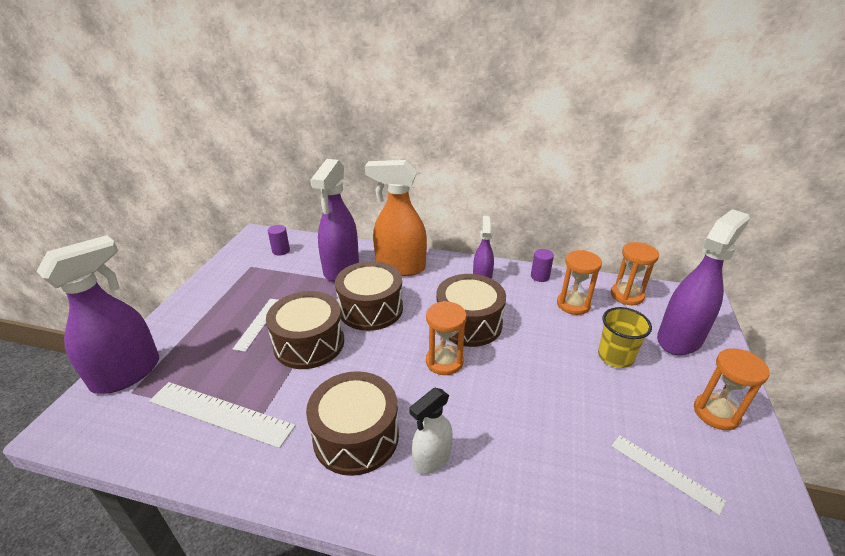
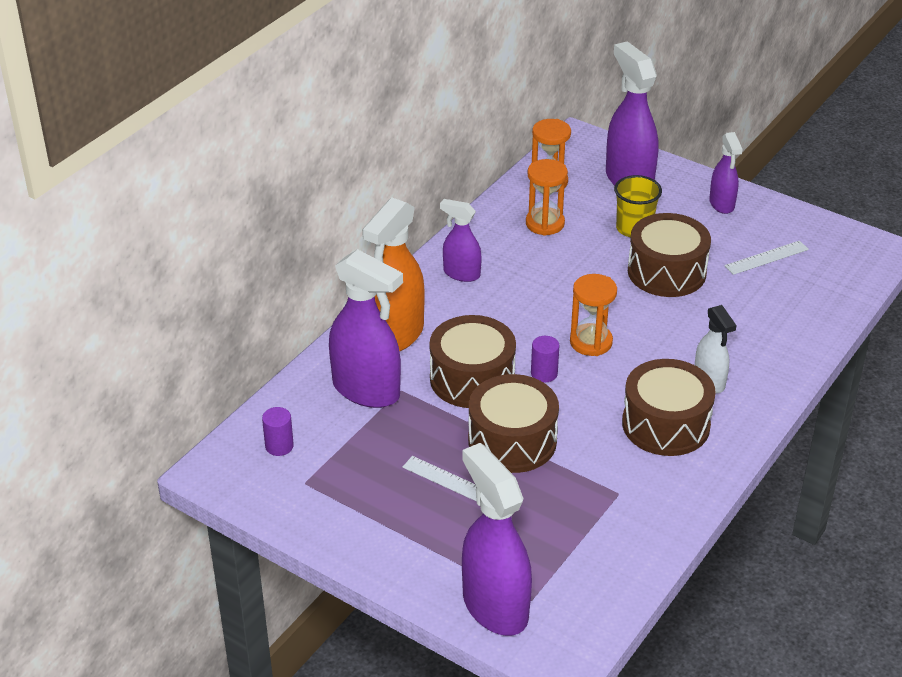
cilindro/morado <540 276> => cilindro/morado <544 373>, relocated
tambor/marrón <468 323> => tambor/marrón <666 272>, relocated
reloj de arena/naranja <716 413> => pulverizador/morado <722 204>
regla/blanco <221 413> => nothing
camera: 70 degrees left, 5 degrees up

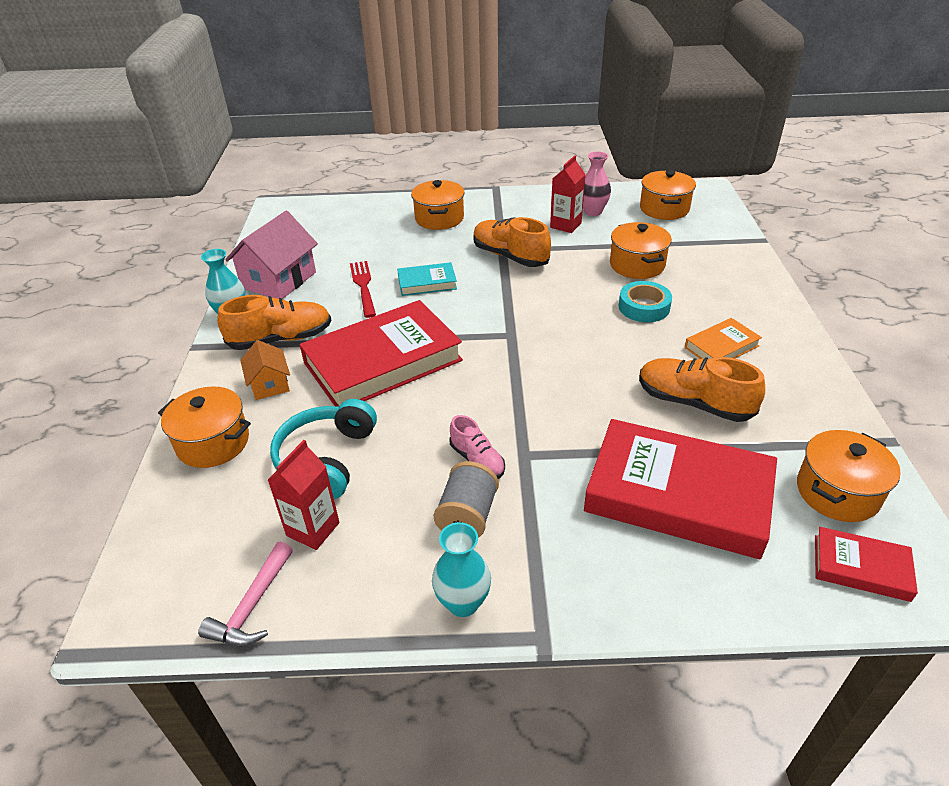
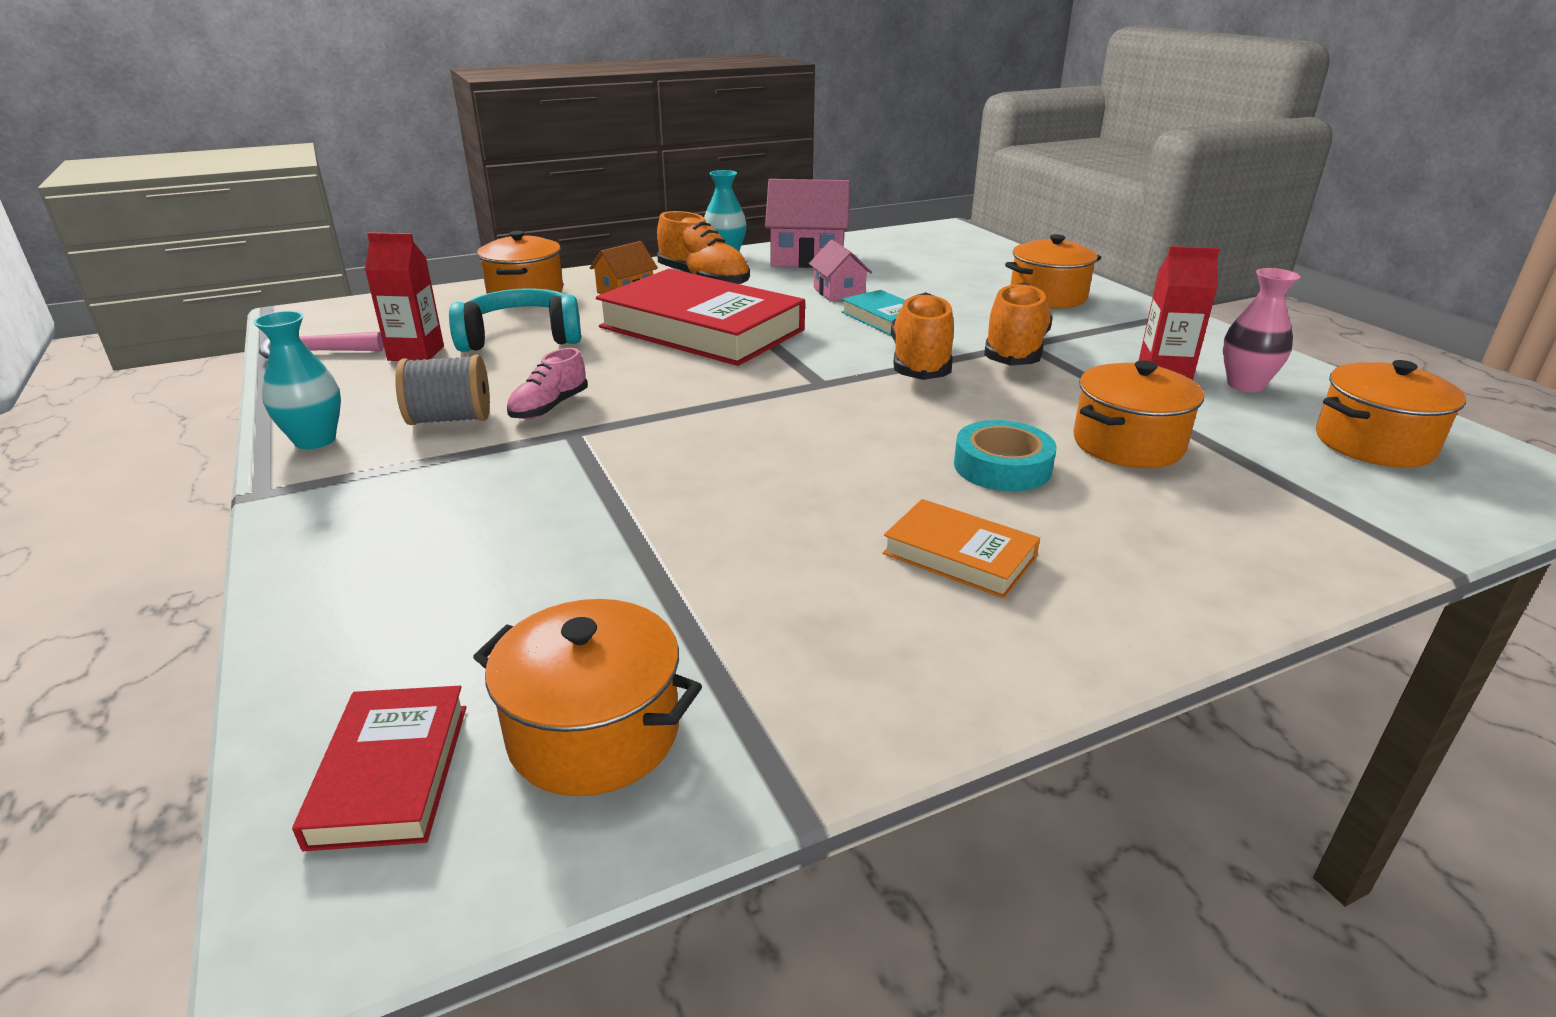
tenedor/rojo <364 286> => casa/rosa <839 292>
zapato/naranja <693 403> => zapato/naranja <920 362>, relocated
libro/rojo <678 494> => nothing
camera: 65 degrees right, 10 degrees down

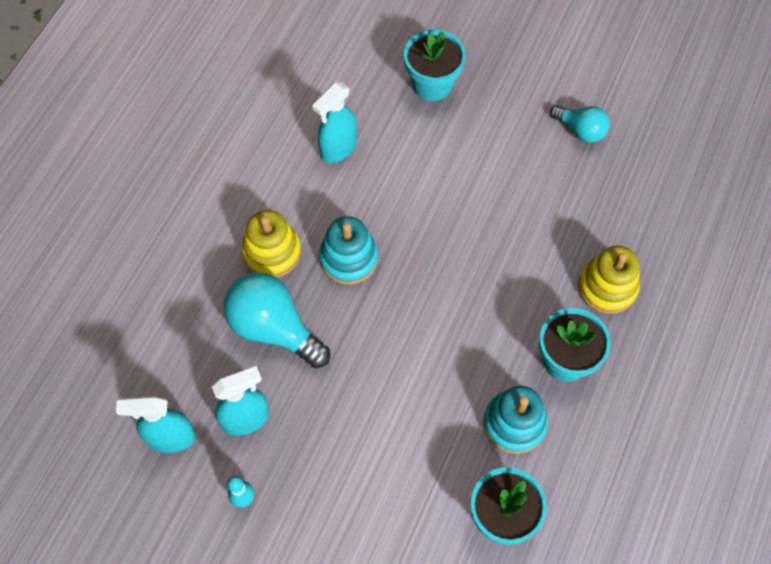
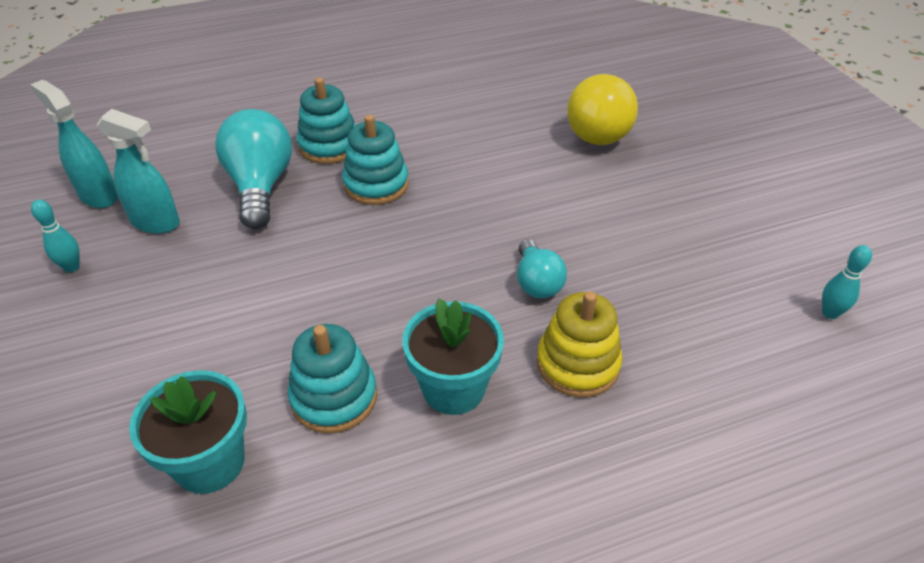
maceta/turquesa <432 84> => bombilla/amarillo <597 130>
pulverizador/turquesa <338 148> => nothing
bombilla/turquesa <580 130> => bombilla/turquesa <536 282>, relocated
juguete apilable/amarillo <272 252> => juguete apilable/turquesa <329 146>
nothing => bolo/turquesa <830 313>
camera: 45 degrees right, 20 degrees down

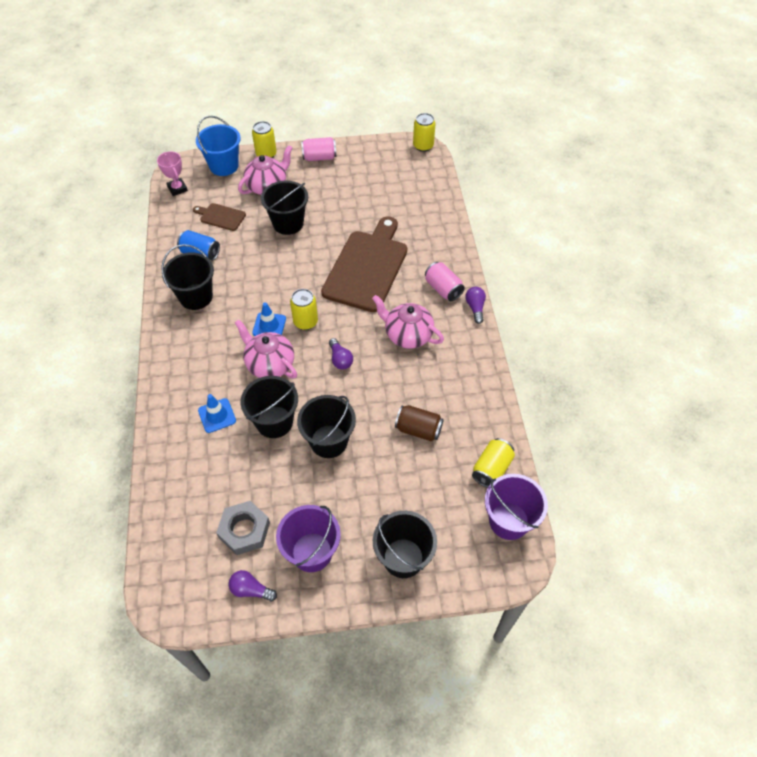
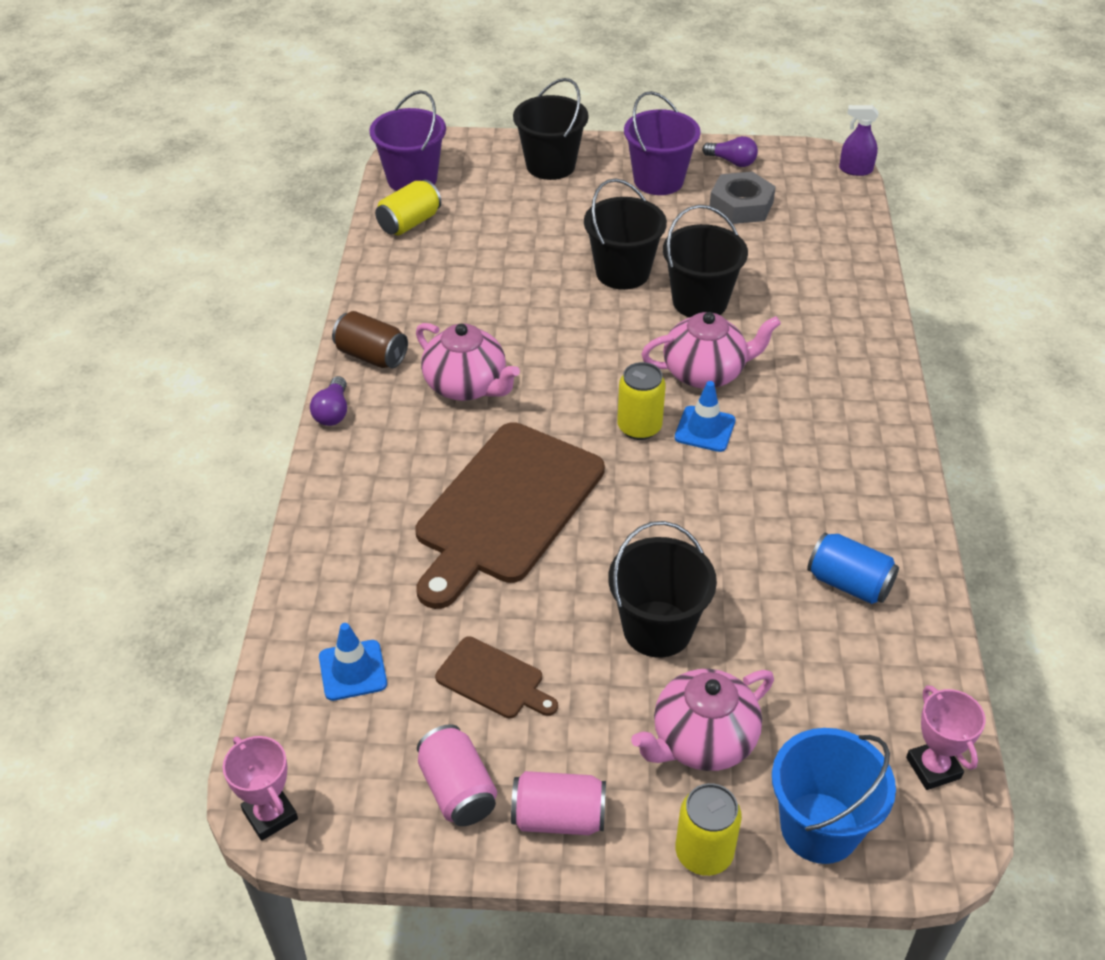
lata/amarillo <423 146> => trofeo/rosa <270 815>
tabla de cortar/marrón <221 217> => tabla de cortar/marrón <493 680>, relocated
balde/negro <196 297> => nothing
lata/rosa <443 289> => lata/rosa <457 790>, relocated
tetera/rosa <269 364> => tetera/rosa <705 373>, 60 degrees counterclockwise
bombilla/morado <340 359> => nothing
cono de tráfico/azul <217 415> => cono de tráfico/azul <352 670>, relocated
lata/marrón <418 429> => lata/marrón <371 356>, relocated
nothing => pulverizador/morado <855 170>
camera: 170 degrees left, 10 degrees down

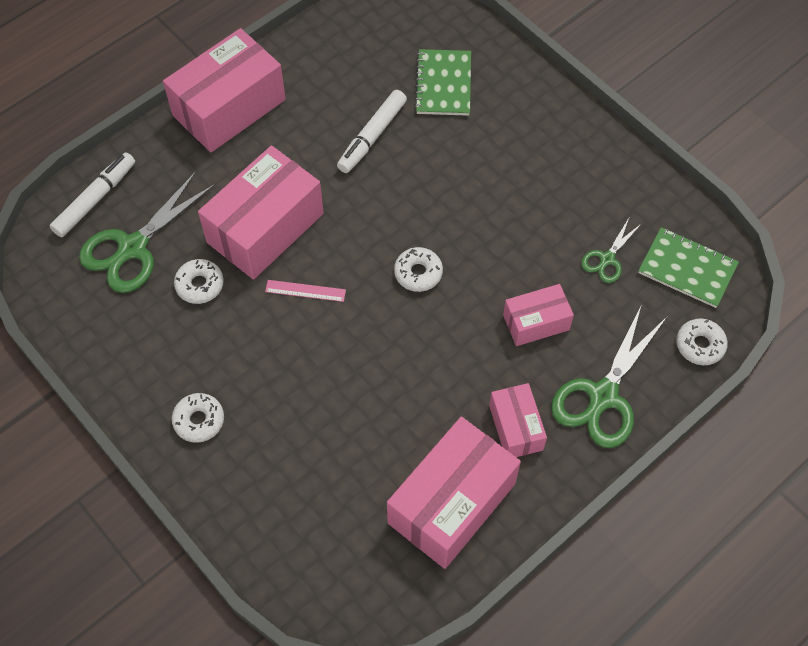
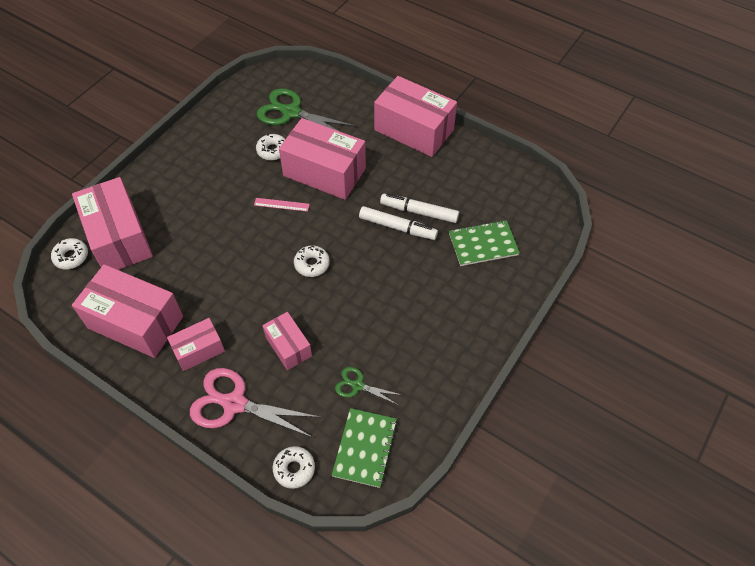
rotulador/blanco <95 199> => rotulador/blanco <397 227>, relocated
regla/rosa <305 291> => regla/rosa <281 204>, 75 degrees counterclockwise
tijeras/verde <603 396> => tijeras/rosa <235 404>
rosquilla/blanco <199 420> => rosquilla/blanco <71 257>, relocated
nothing => caja/rosa <119 238>
camera: 75 degrees right, 5 degrees down

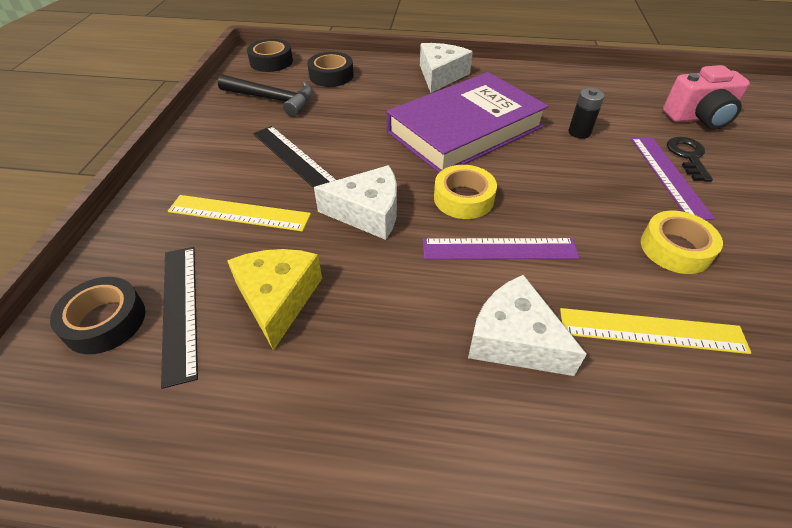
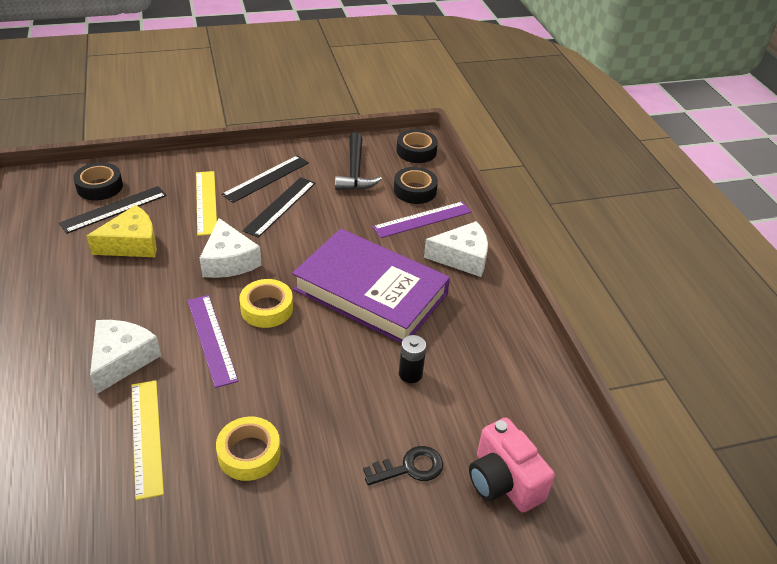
regla/morado <668 176> => regla/morado <422 219>, relocated
nothing => regla/negro <266 178>
camera: 65 degrees right, 5 degrees down

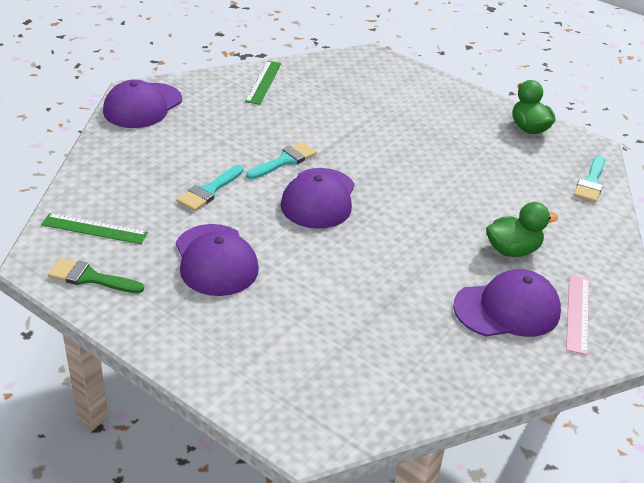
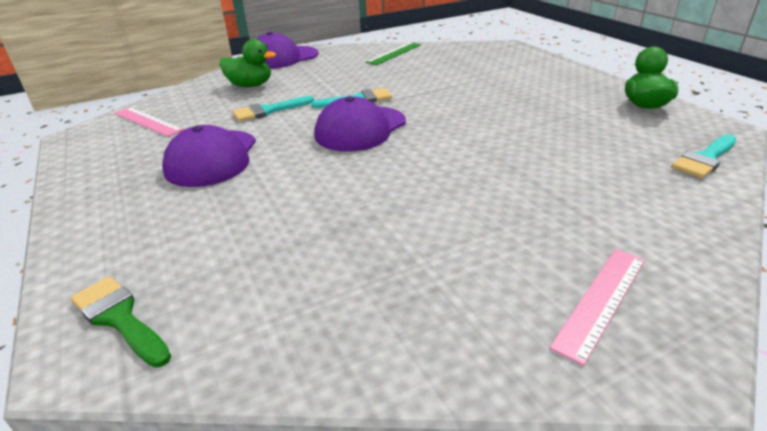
pato/verde <512 250> => pato/verde <250 85>, relocated
regla/verde <94 229> => regla/rosa <147 121>
pincel/verde <90 278> => pincel/verde <119 318>, relocated
gorra/morado <507 309> => nothing
camera: 30 degrees right, 5 degrees down

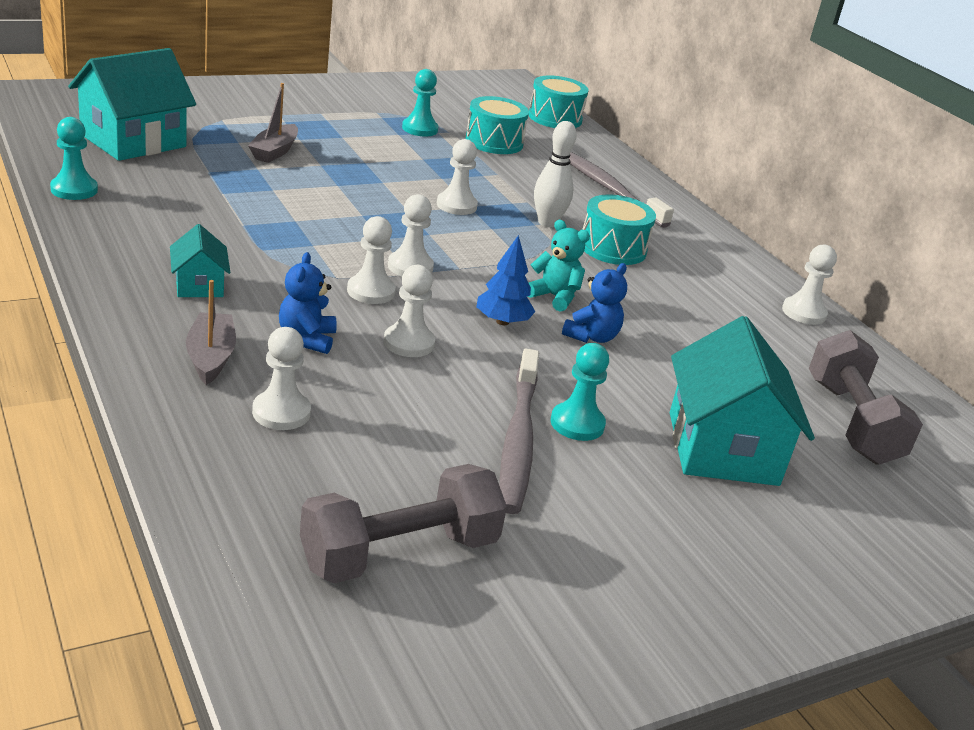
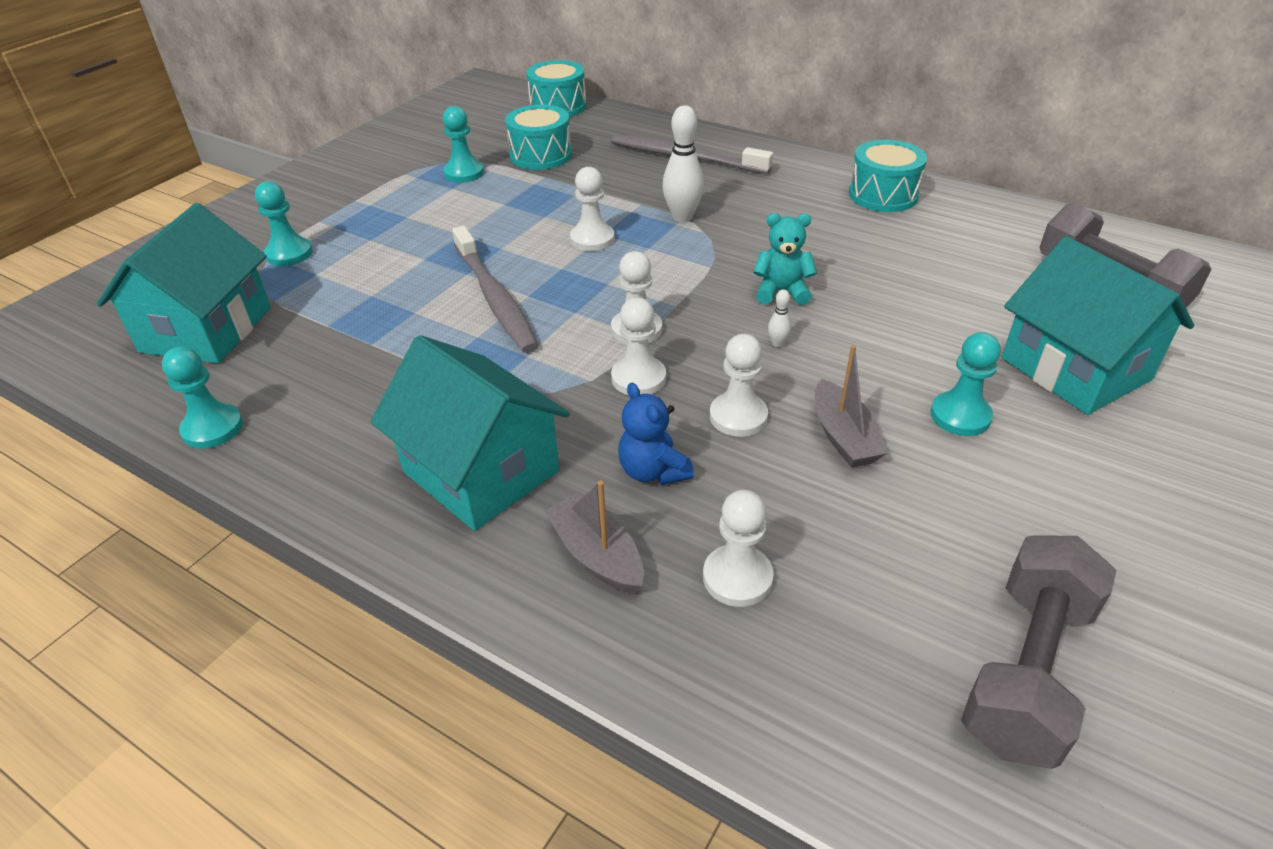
barco/gris <274 151> => barco/gris <843 436>, relocated
tambor/turquesa <612 248> => tambor/turquesa <883 195>, relocated
casa/turquesa <199 285> => casa/turquesa <481 471>, x1.99
árbol/azul <502 321> => bolo/blanco <777 343>
peón/blanco <803 313> => nothing
osito/azul <591 337> => nothing
cepillo de dientes/gris <518 441> => cepillo de dientes/gris <495 299>, relocated
nothing => peón/turquesa <289 254>
camera: 25 degrees left, 10 degrees up

